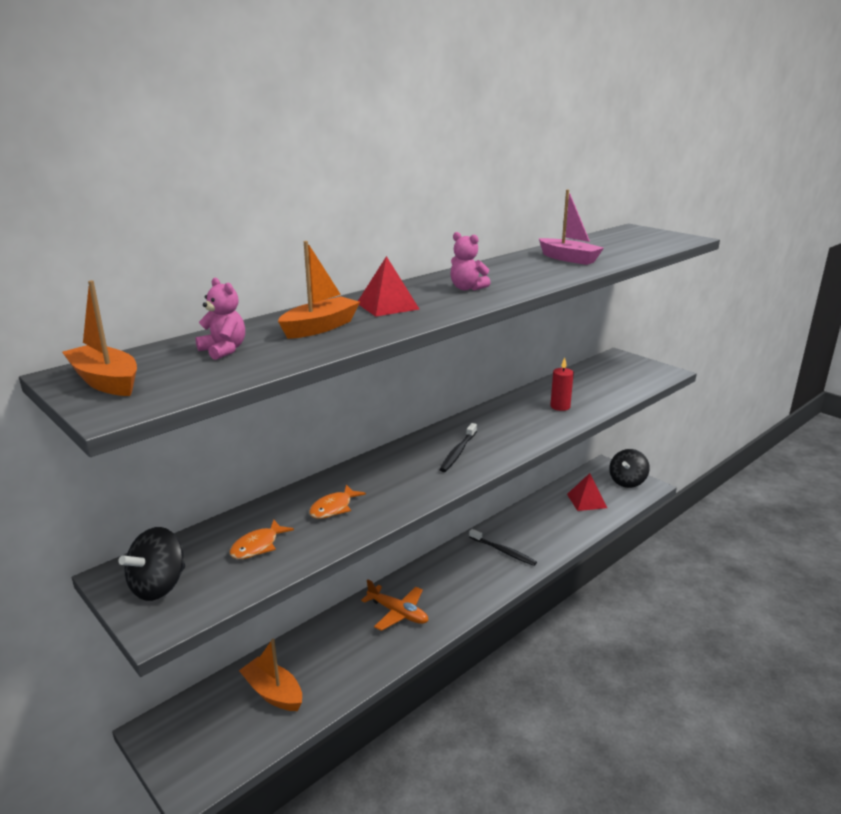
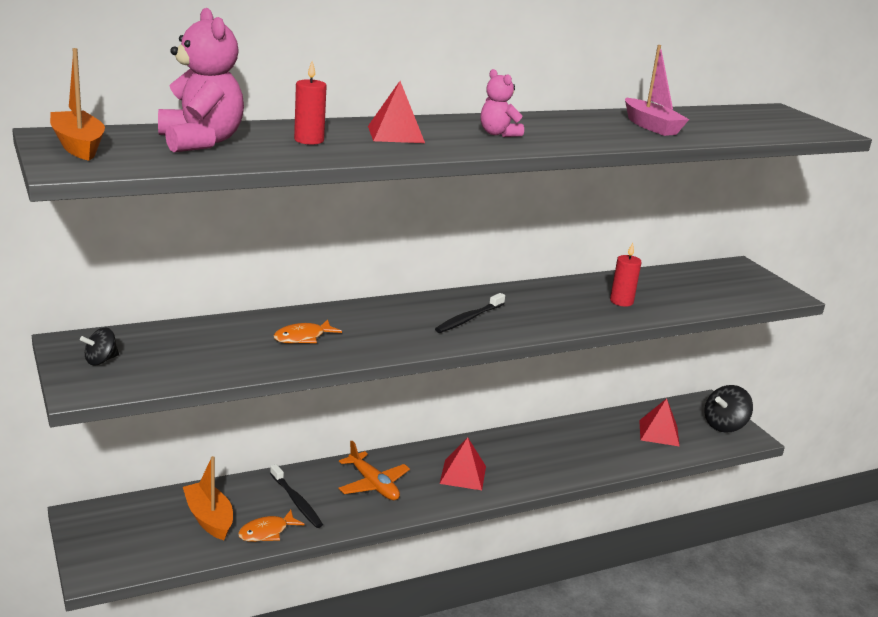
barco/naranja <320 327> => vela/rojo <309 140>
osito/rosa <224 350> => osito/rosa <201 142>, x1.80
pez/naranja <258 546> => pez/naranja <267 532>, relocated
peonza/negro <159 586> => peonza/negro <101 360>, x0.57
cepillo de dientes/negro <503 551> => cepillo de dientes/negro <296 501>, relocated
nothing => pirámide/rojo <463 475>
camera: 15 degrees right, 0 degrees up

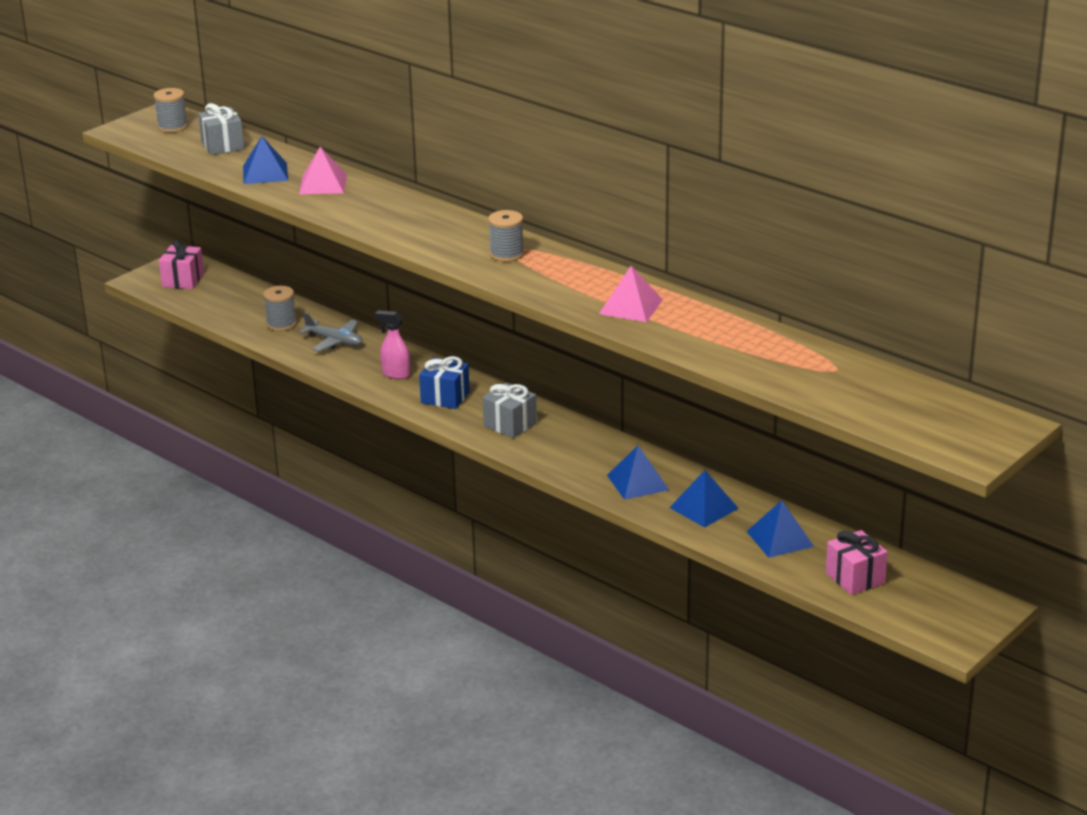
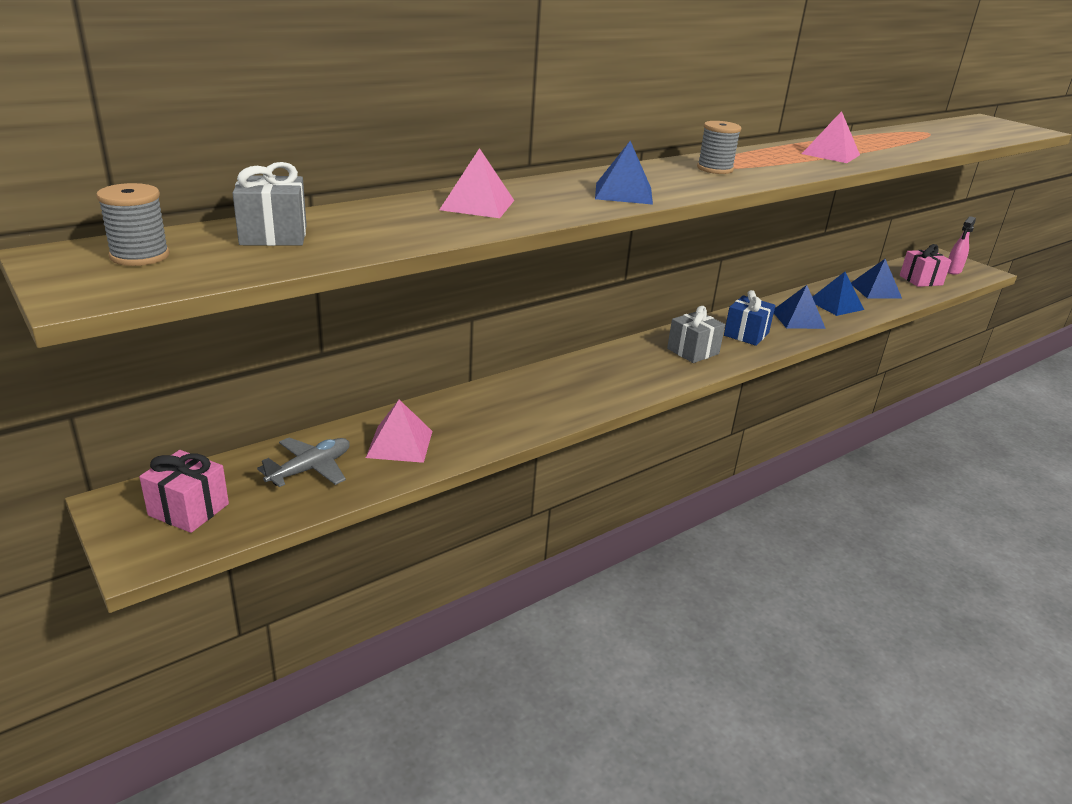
pirámide/azul <265 173> => pirámide/azul <623 193>, relocated
carrete/gris <281 324> => pirámide/rosa <399 444>
pulverizador/rosa <395 374> => pulverizador/rosa <953 271>, relocated
avión/gris <334 341> => avión/gris <310 469>, relocated
regalo/azul <445 397> => regalo/azul <746 334>, relocated
camera: 80 degrees left, 0 degrees up

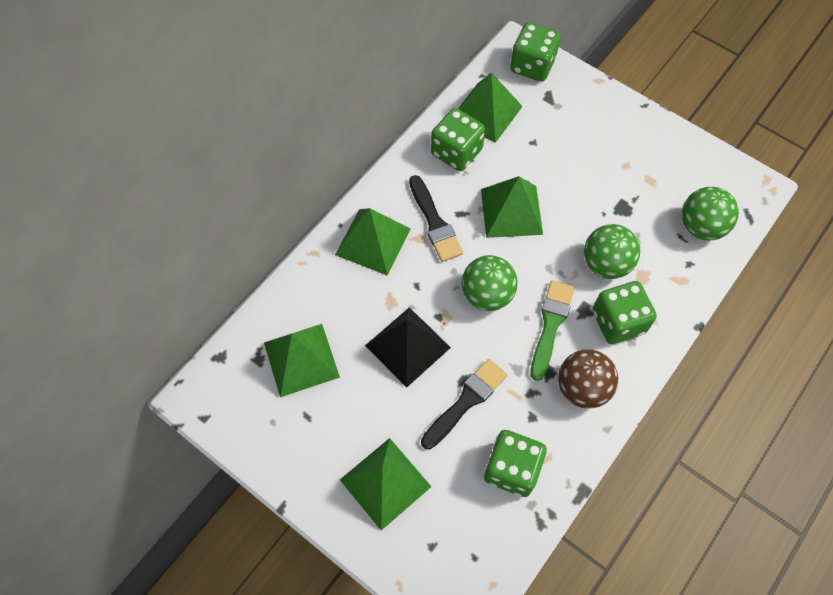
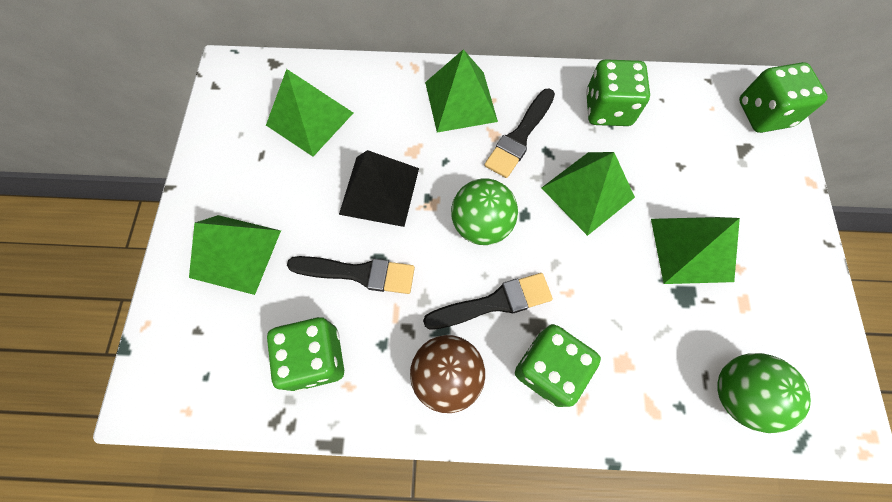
pirámide/verde <486 112> => pirámide/verde <691 249>, relocated
pelota/verde <606 264> => nothing
pincel/verde <550 325> => pincel/negro <494 302>
camera: 55 degrees right, 5 degrees up

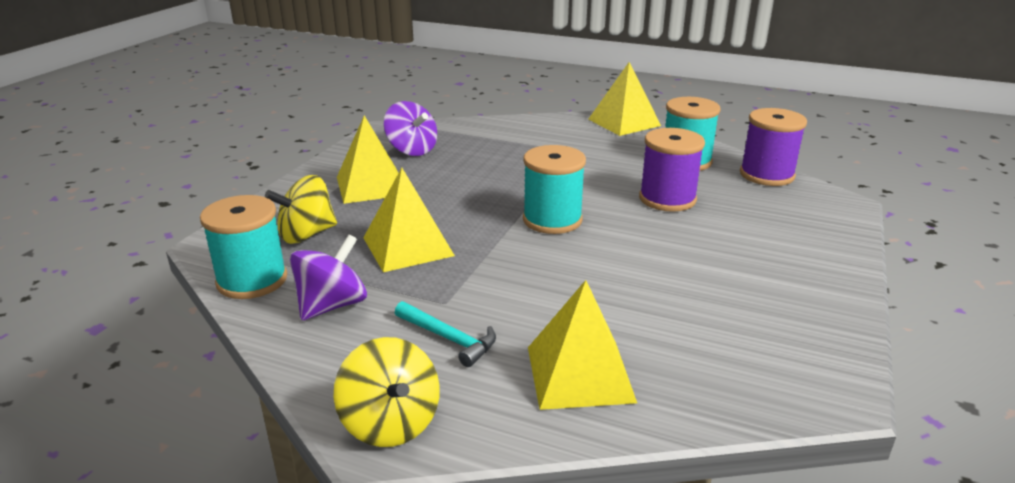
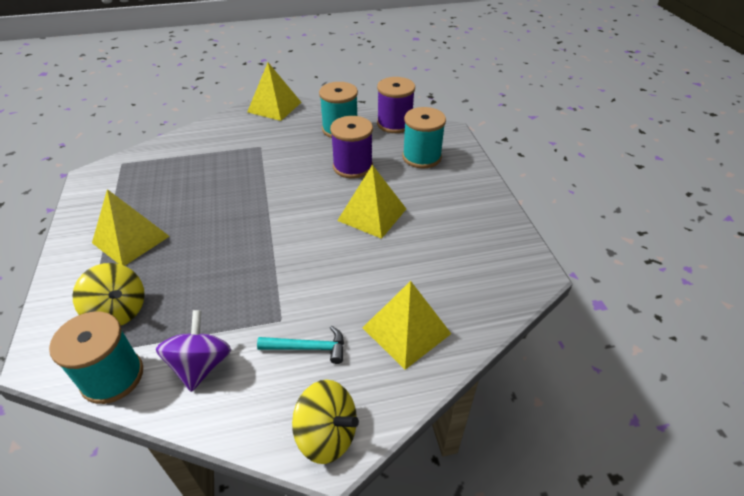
peonza/morado <412 150> => nothing
carrete/turquesa <552 220> => carrete/turquesa <421 157>, relocated
pirámide/amarillo <408 246> => pirámide/amarillo <372 214>, relocated
peonza/amarillo <306 234> => peonza/amarillo <118 311>, 75 degrees counterclockwise
camera: 35 degrees left, 15 degrees up

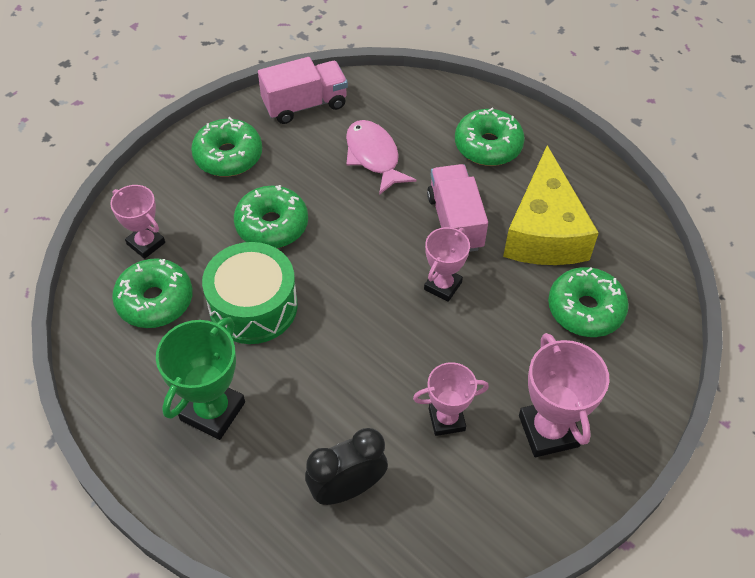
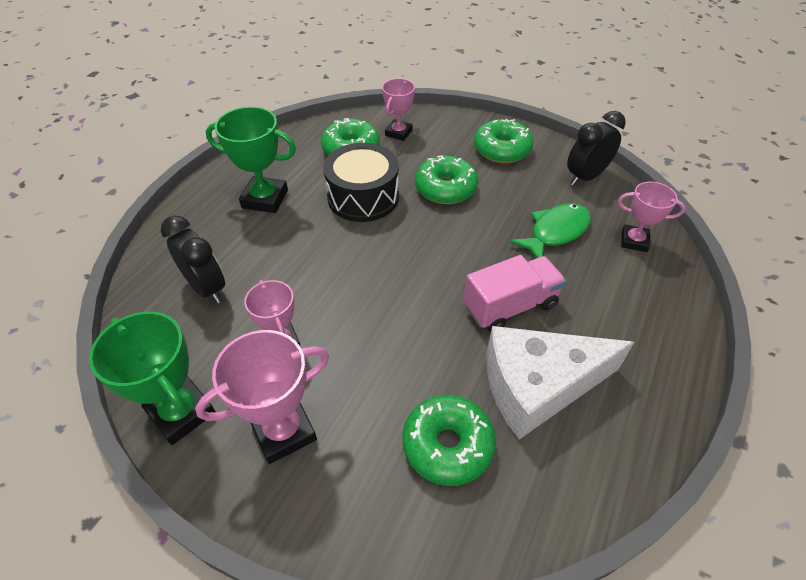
camión/rosa <305 104> => despertador/negro <585 177>
rosquilla/verde <488 146> => nothing
pez/rosa <374 156> => pez/verde <555 232>
queso/amarillo <544 231> => queso/blanco <537 386>
trofeo/rosa <443 286> => trofeo/rosa <634 241>, relocated
tambor/verde <253 306> => tambor/negro <363 197>
nothing => trofeo/verde <181 413>
camera: 75 degrees right, 5 degrees down

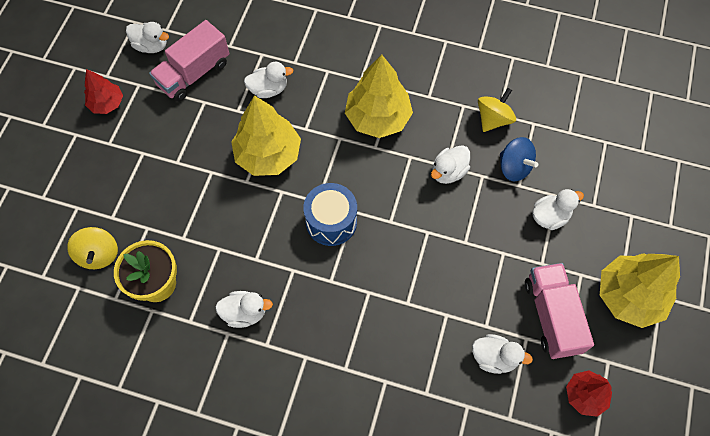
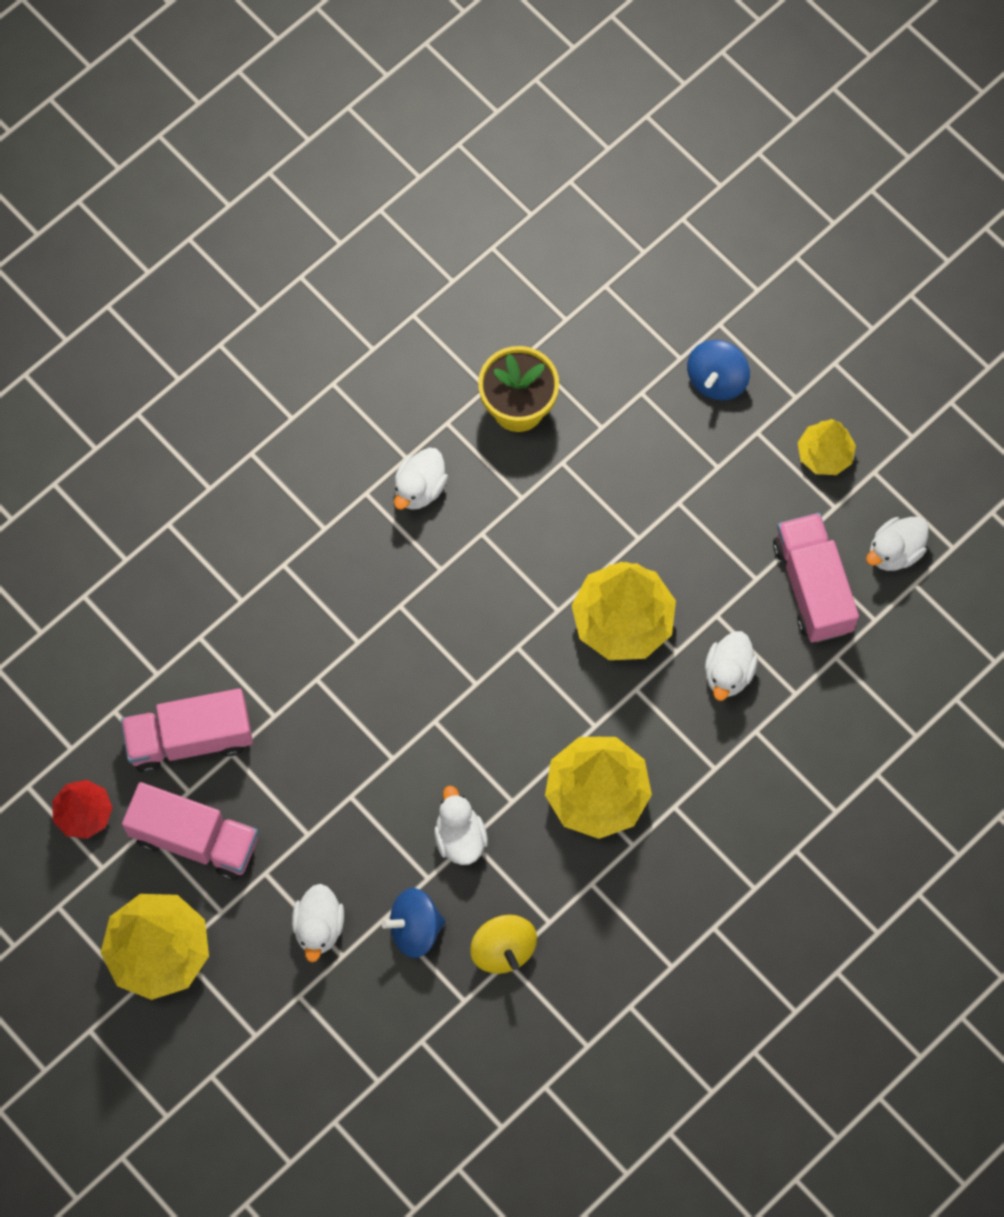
árbol/rojo <107 104> => árbol/amarillo <824 454>
tambor/azul <331 221> => nothing
peonza/amarillo <99 254> => nothing
pato/blanco <494 357> => camión/rosa <190 739>
nothing => peonza/azul <716 379>
camera: 120 degrees right, 5 degrees up

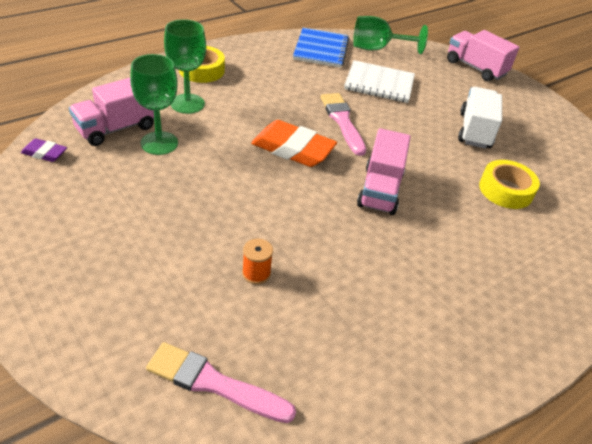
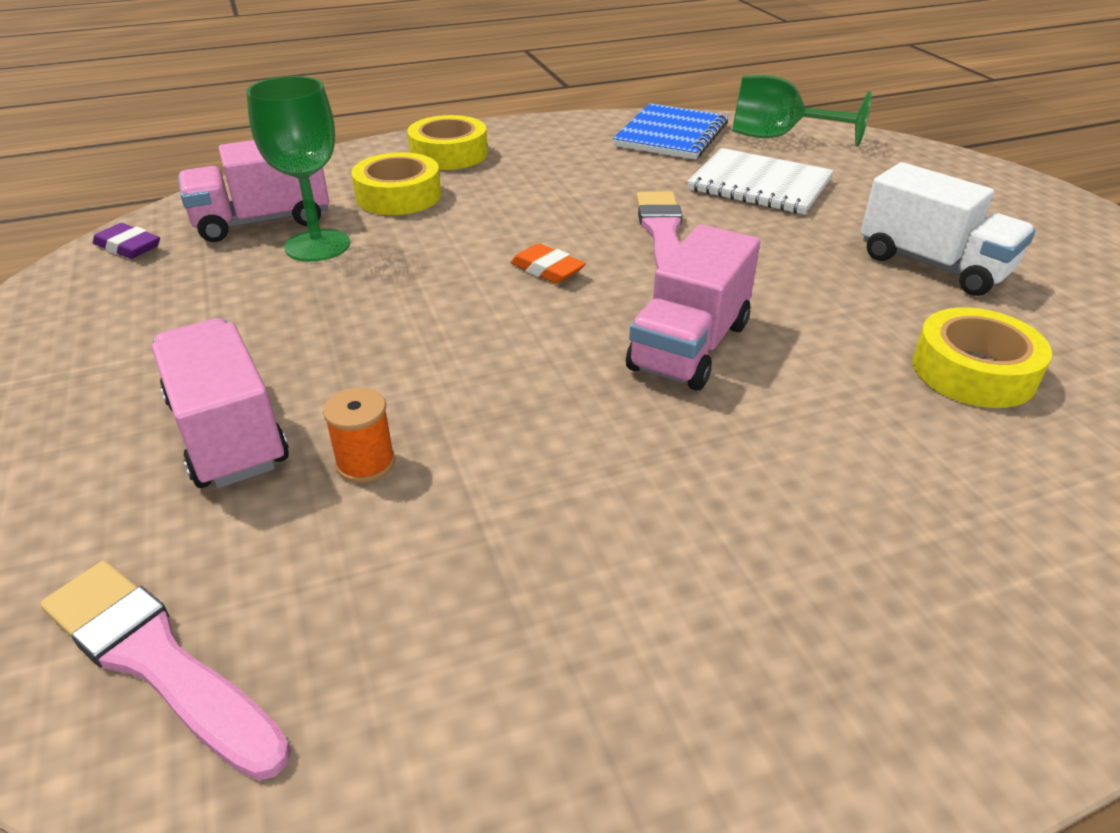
copa/verde <187 104> => cinta adhesiva/amarillo <398 196>
camión/rosa <475 68> => camión/rosa <228 433>, relocated
camión/blanco <475 130> => camión/blanco <933 265>, 105 degrees clockwise
goma de borrar/naranja <293 149> => goma de borrar/naranja <547 270>, x0.50
camera: 20 degrees right, 5 degrees down

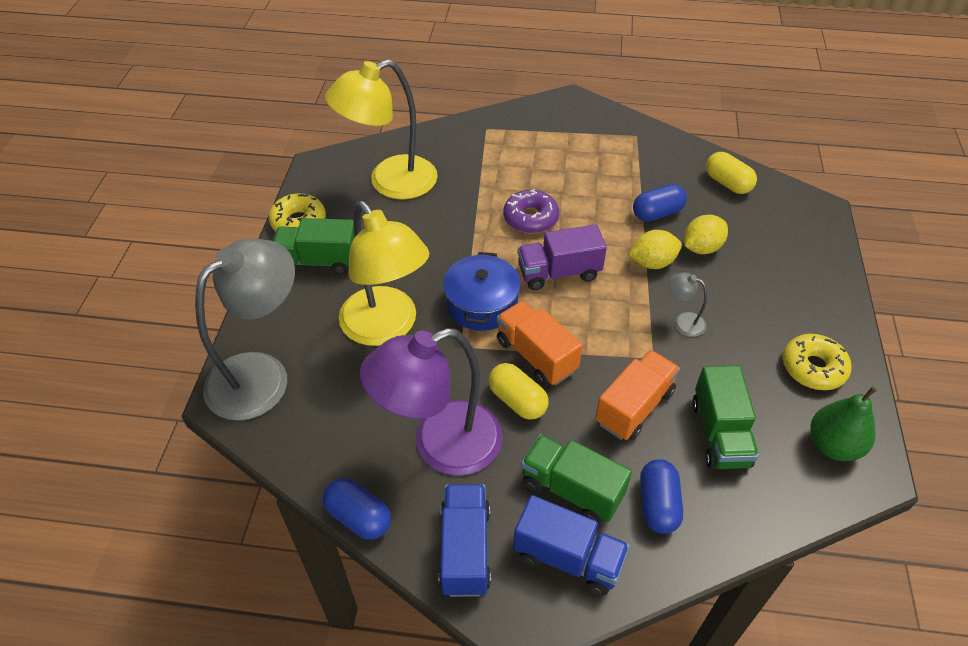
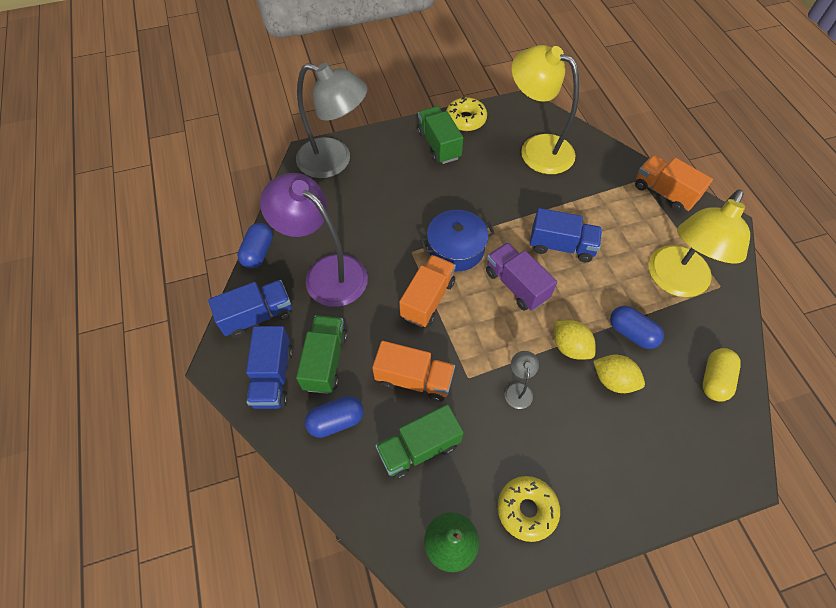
rosquilla/morado <530 218> => camión/azul <561 246>
lámpara/amarillo <386 328> => lámpara/amarillo <674 282>, relocated
cápsula/amarillo <517 401> => nothing
nothing => camión/naranja <664 193>
camera: 65 degrees right, 10 degrees up

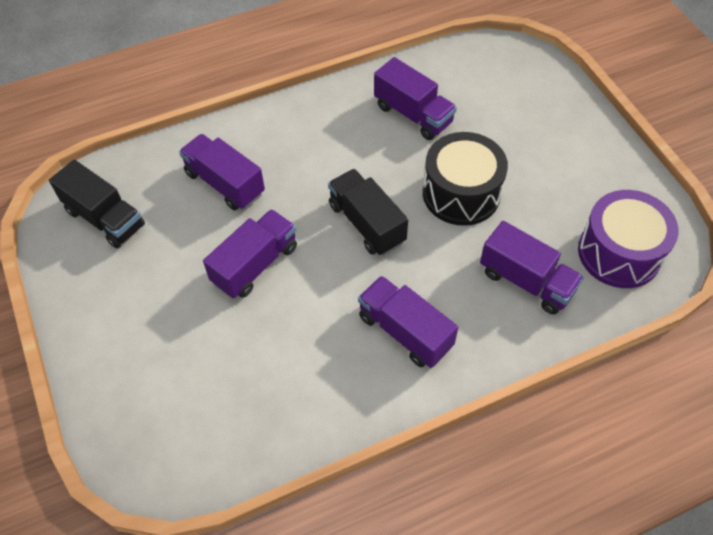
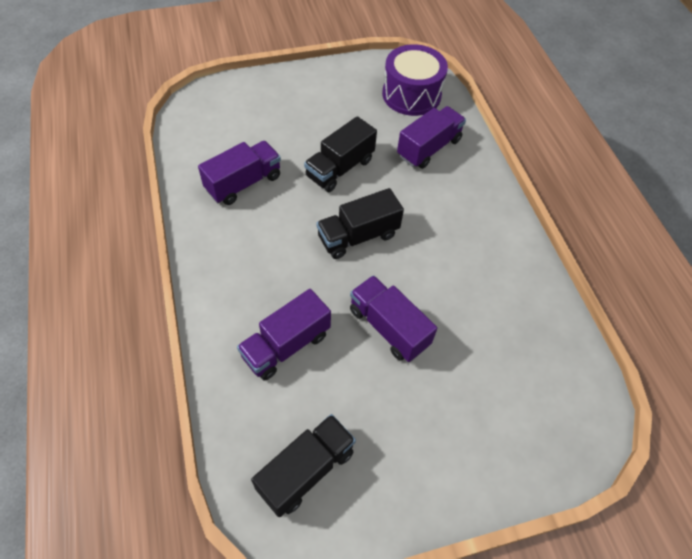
tambor/negro <461 193> => camión/negro <340 168>
camión/morado <405 331> => nothing
camera: 85 degrees left, 0 degrees up

